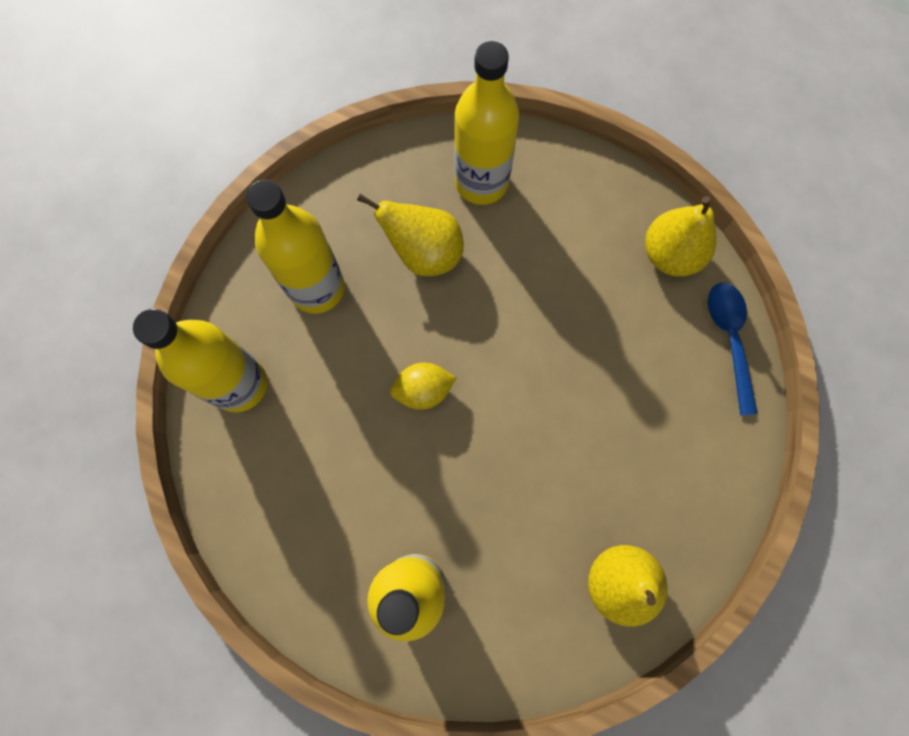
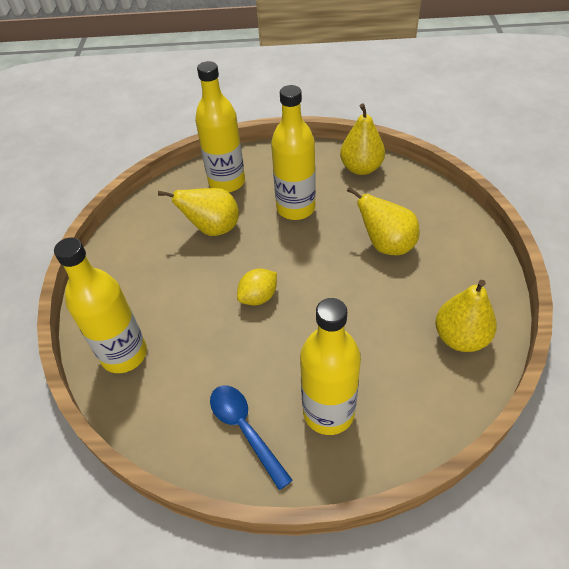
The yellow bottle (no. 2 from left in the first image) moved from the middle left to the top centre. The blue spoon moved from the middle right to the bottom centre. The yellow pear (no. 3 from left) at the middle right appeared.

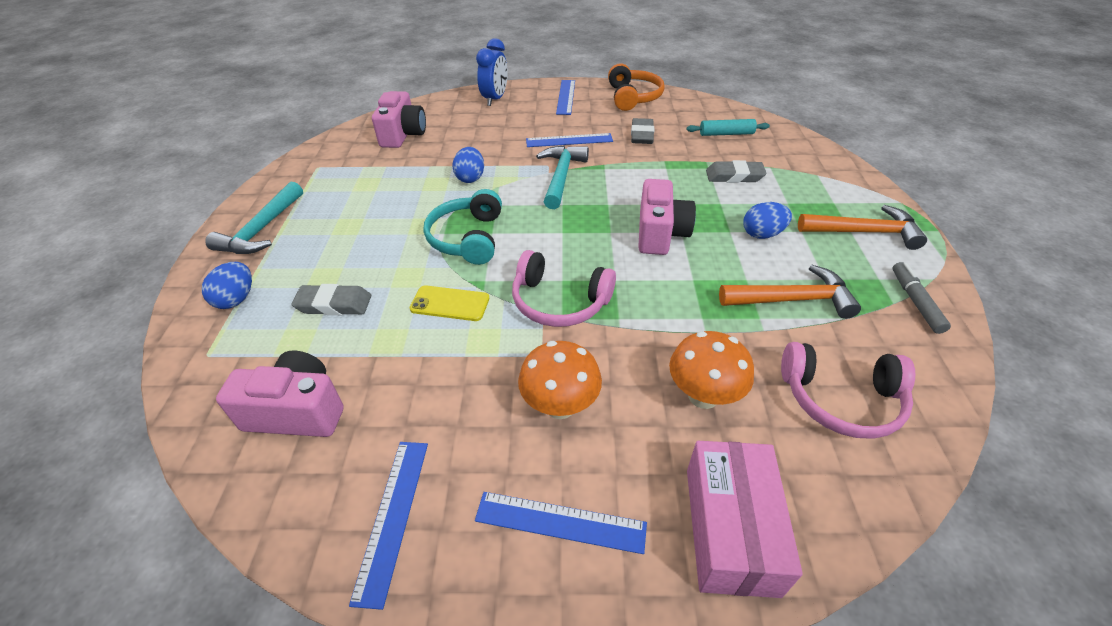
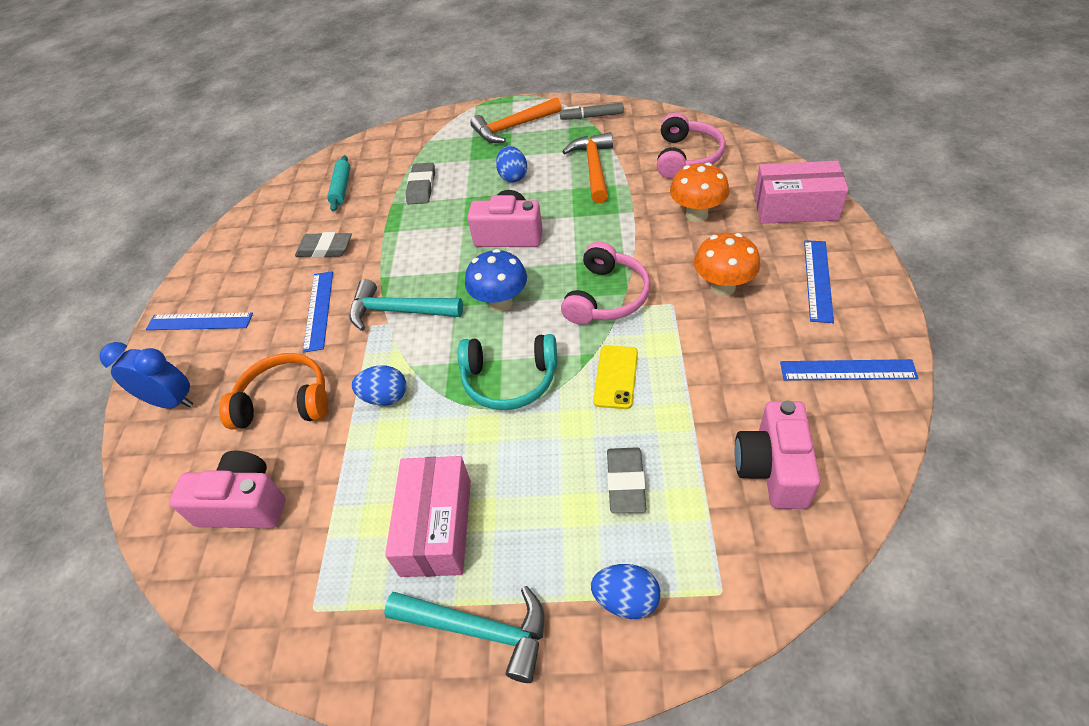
The orange headphones moved from the top centre to the middle left. The orange hammer (no. 2 from left in the first image) at the middle right turned 120 degrees counterclockwise. The blue mushroom at the centre appeared. The pink box (no. 1 from left) at the bottom centre appeared.

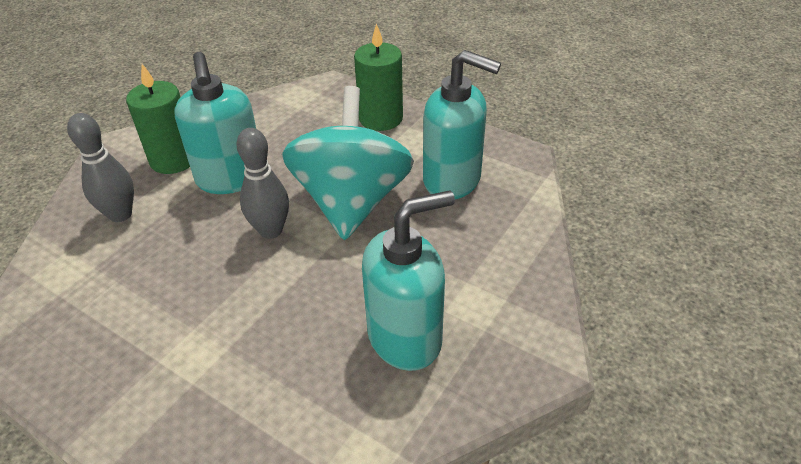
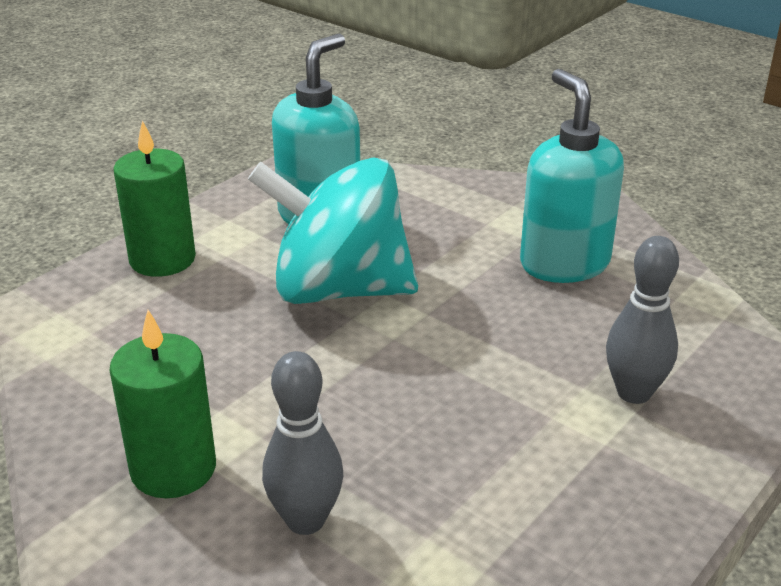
The turquoise soap dispenser (no. 1 from left) at the top left disappeared. The grey bowling pin (no. 2 from left) moved from the middle left to the middle right.

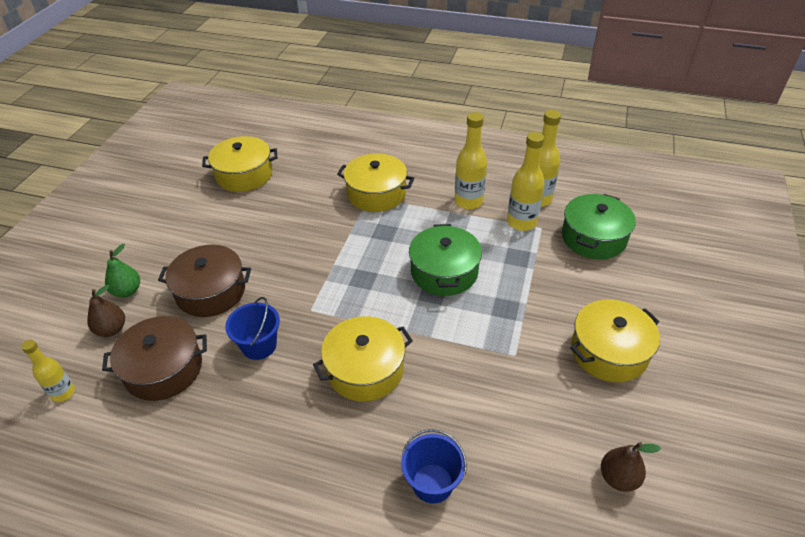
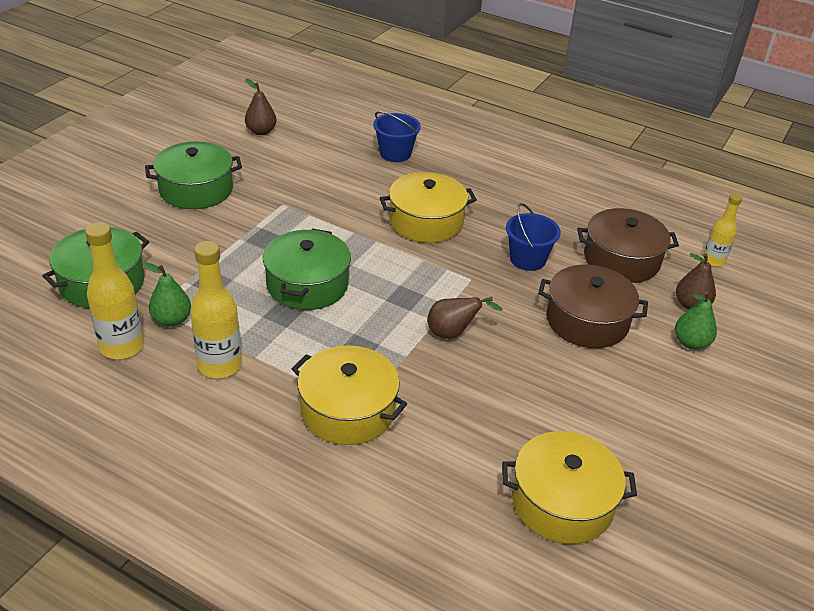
The yellow bottle (no. 3 from left) at the centre was replaced by the green pear (no. 1 from left) at the middle left. The yellow pot (no. 4 from left) at the middle right became the green pot (no. 2 from left) at the top left. The brown pear (no. 2 from left) at the centre appeared.

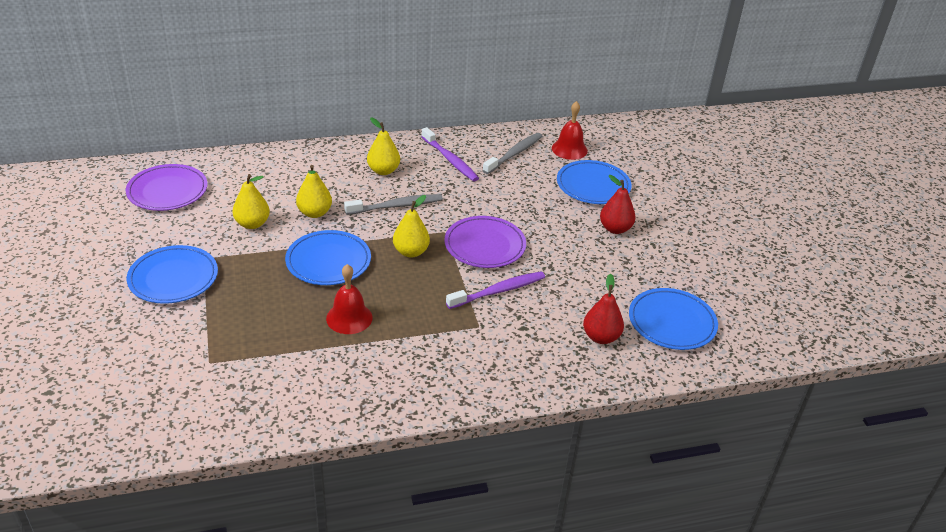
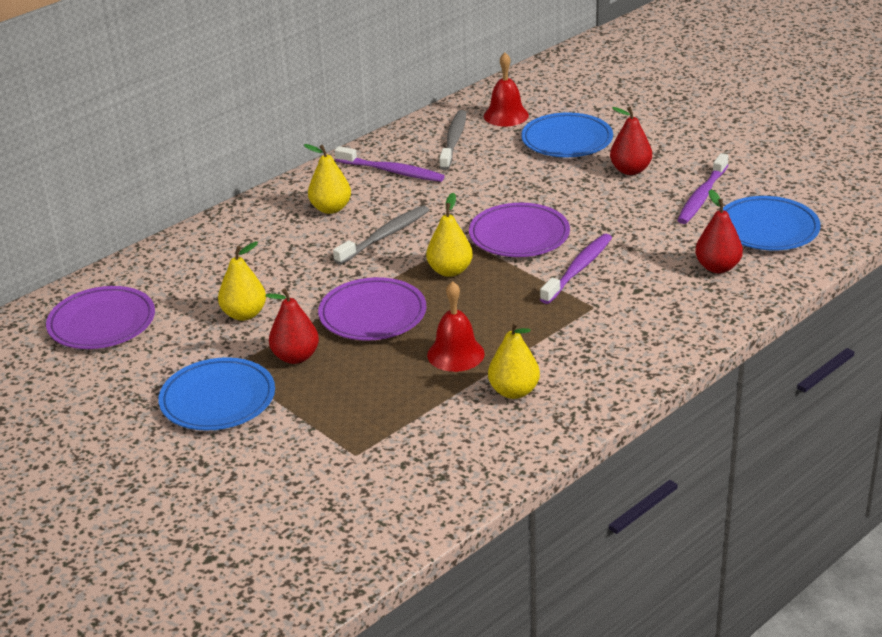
The yellow pear (no. 2 from left in the first image) moved from the middle left to the centre. The blue plate (no. 2 from left) at the centre became the purple plate (no. 2 from left) at the centre. The purple toothbrush (no. 3 from left) at the top right appeared. The red pear (no. 1 from left) at the middle left appeared.

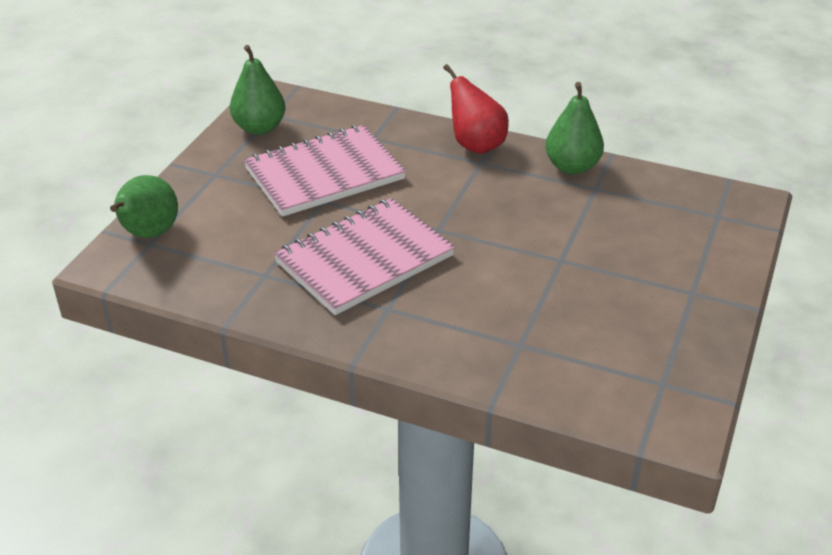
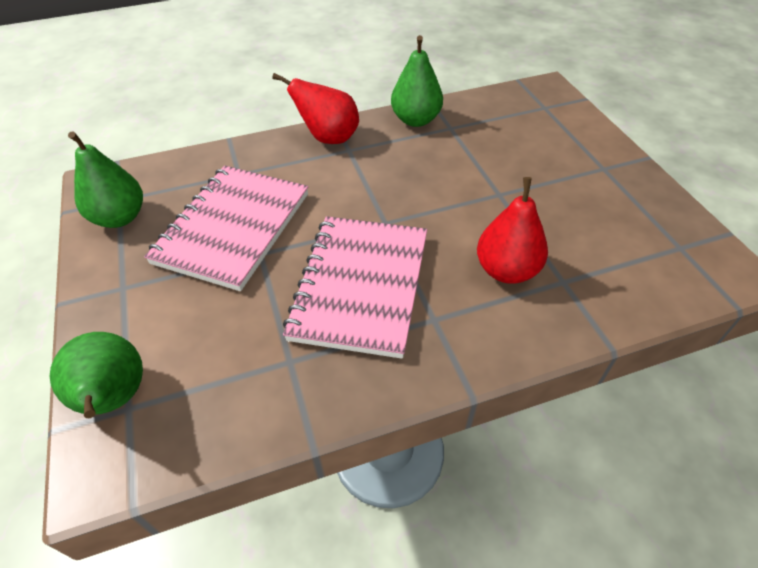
The red pear (no. 2 from left) at the middle right appeared.

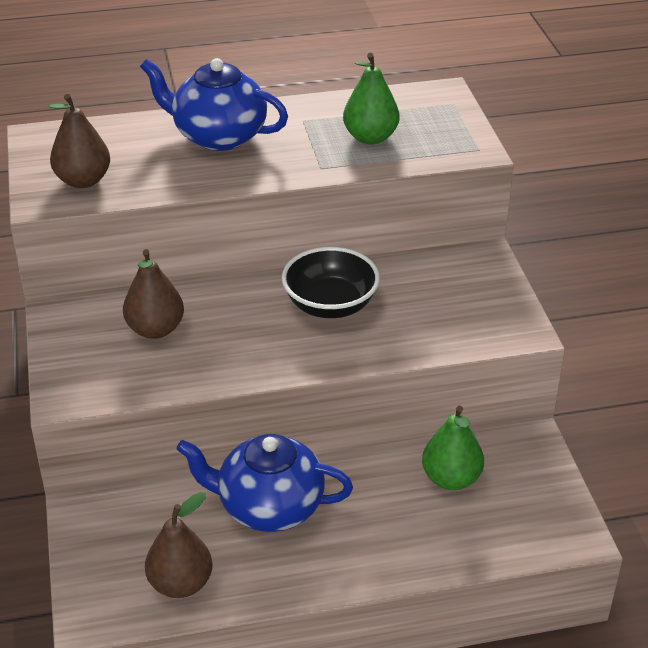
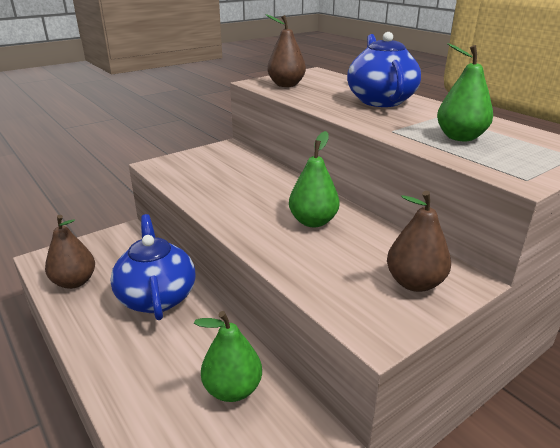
The black bowl at the centre was replaced by the green pear (no. 2 from left) at the centre. The brown pear (no. 2 from left in the first image) moved from the middle left to the middle right.

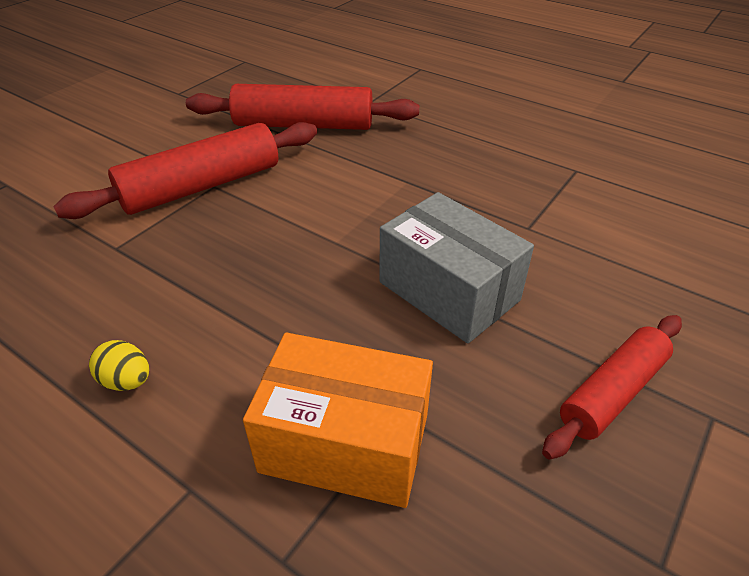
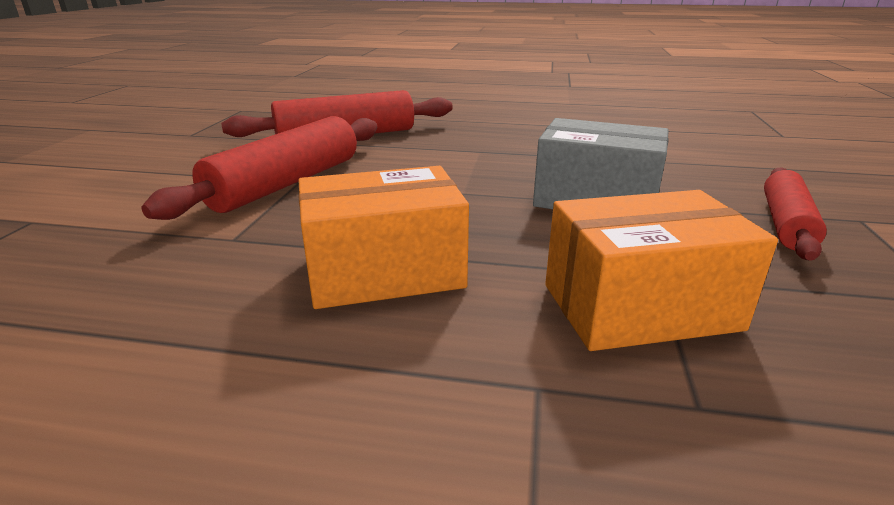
The yellow egg at the middle left disappeared. The orange box (no. 1 from left) at the centre appeared.

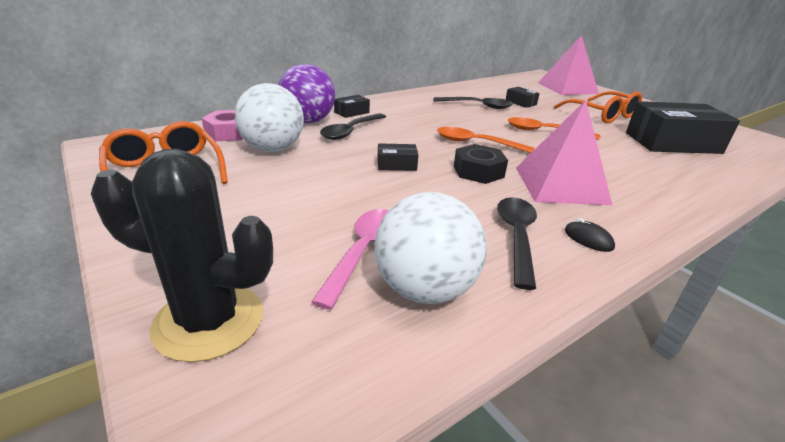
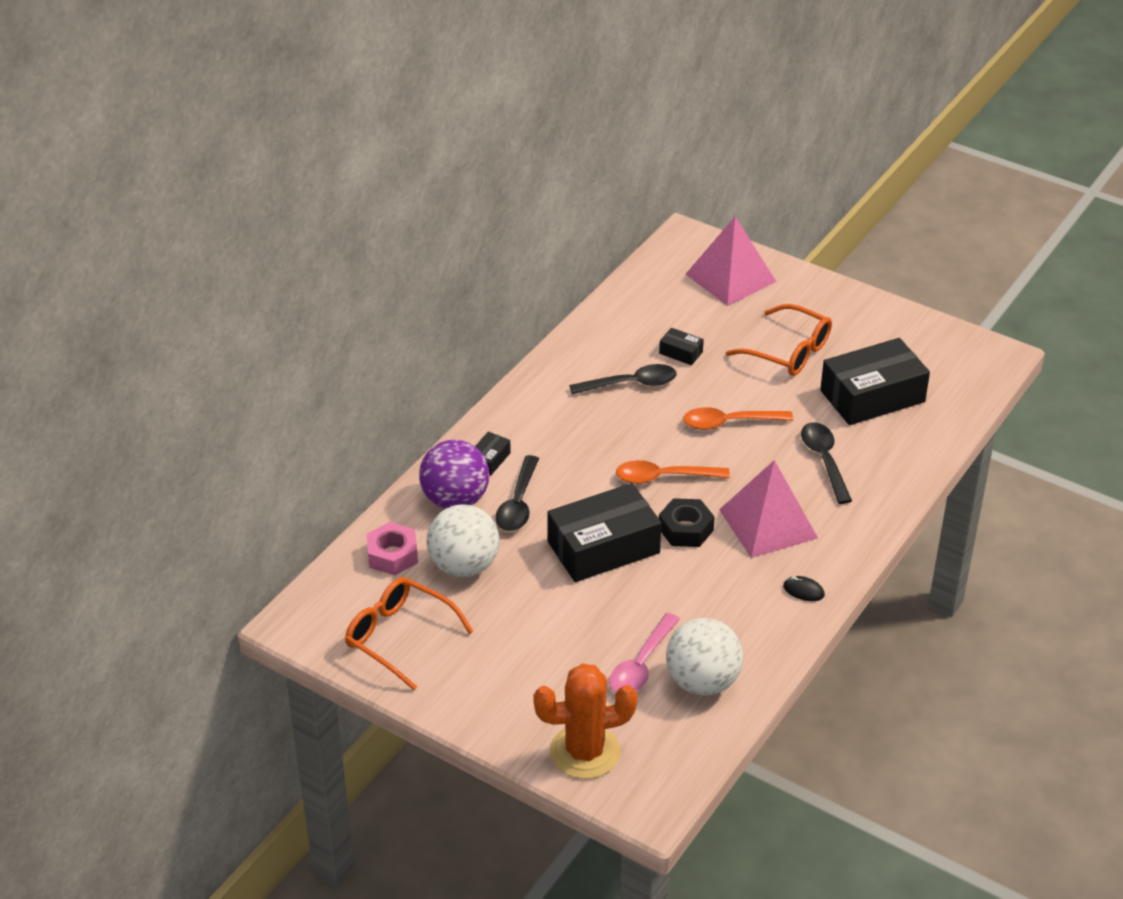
The black box (no. 2 from left) at the centre changed to 2.33 times the size. The black cactus at the middle left became the orange cactus at the bottom centre. The black spoon (no. 3 from left) moved from the centre to the middle right. The pink spoon at the centre turned 150 degrees counterclockwise.

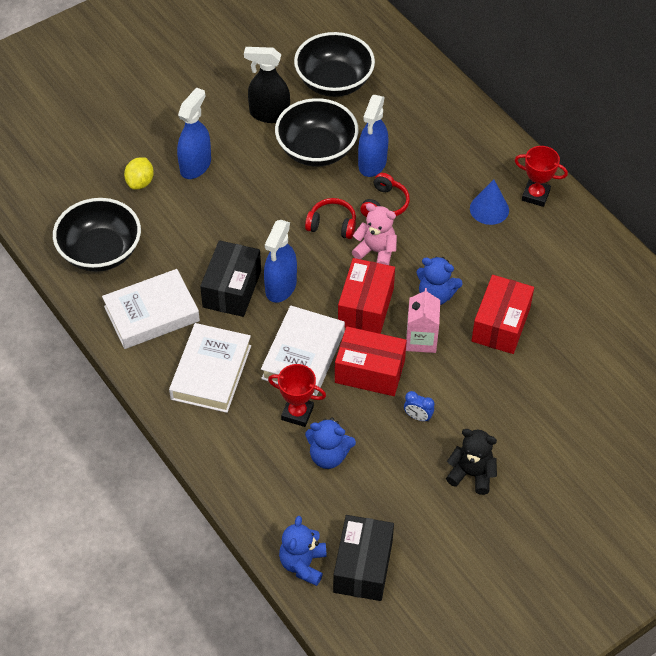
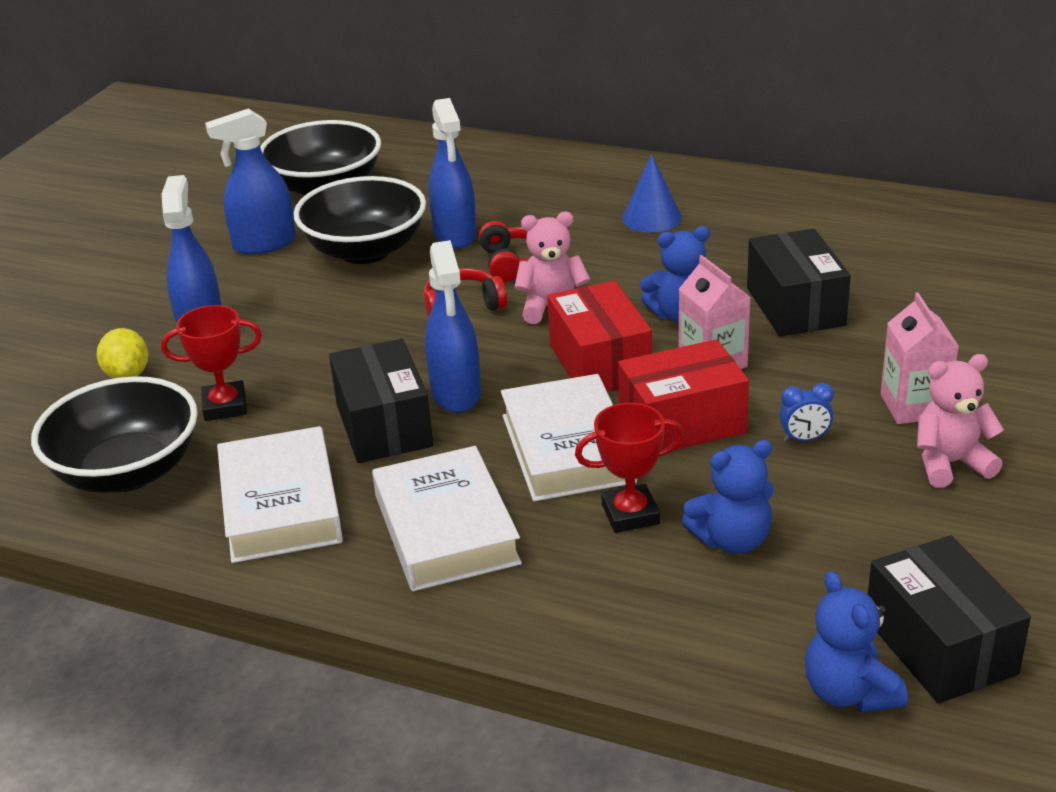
The black spray bottle at the top centre became the blue spray bottle (no. 2 from left) at the top left. The red trophy (no. 2 from left in the first image) moved from the top right to the middle left. The white book (no. 1 from left) at the middle left turned 45 degrees counterclockwise. The red box (no. 3 from left) at the middle right became the black box (no. 2 from left) at the middle right. The black teddy bear at the bottom right became the pink teddy bear (no. 2 from left) at the middle right. The pink carton (no. 2 from left) at the middle right appeared.

